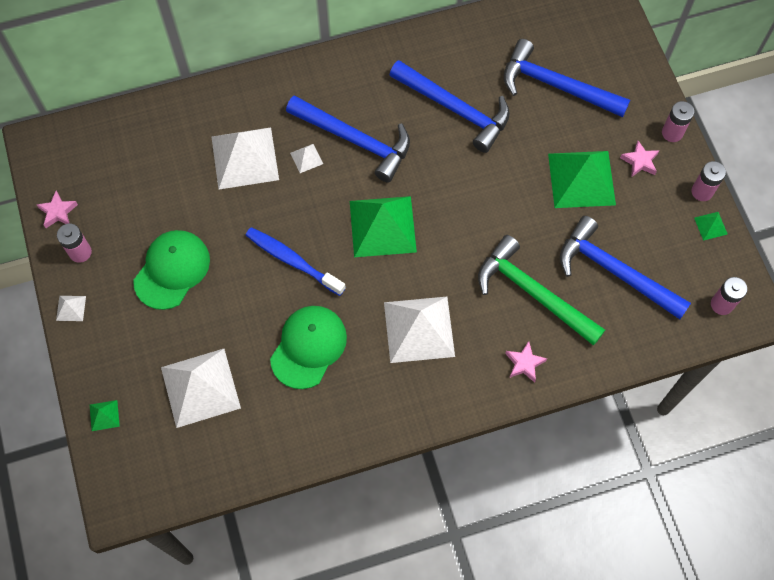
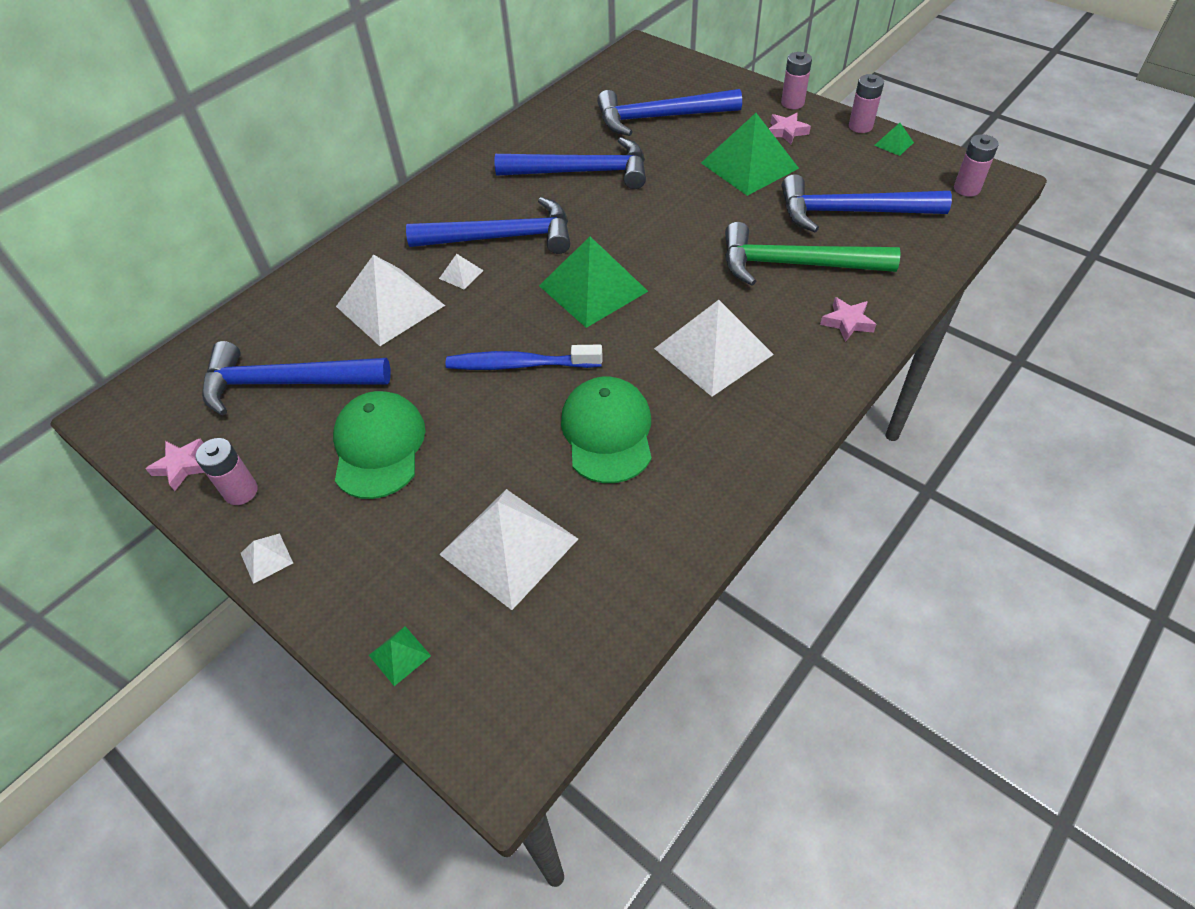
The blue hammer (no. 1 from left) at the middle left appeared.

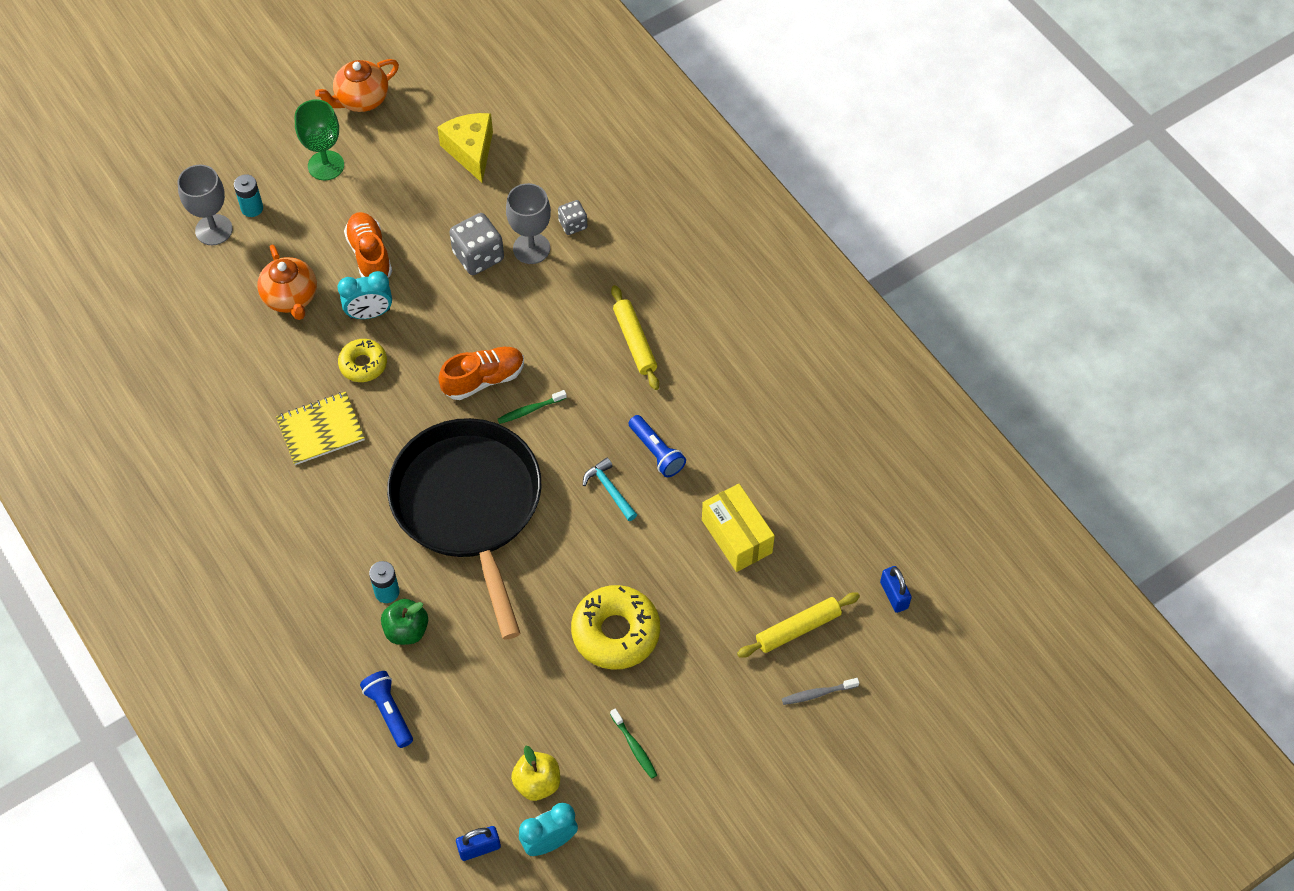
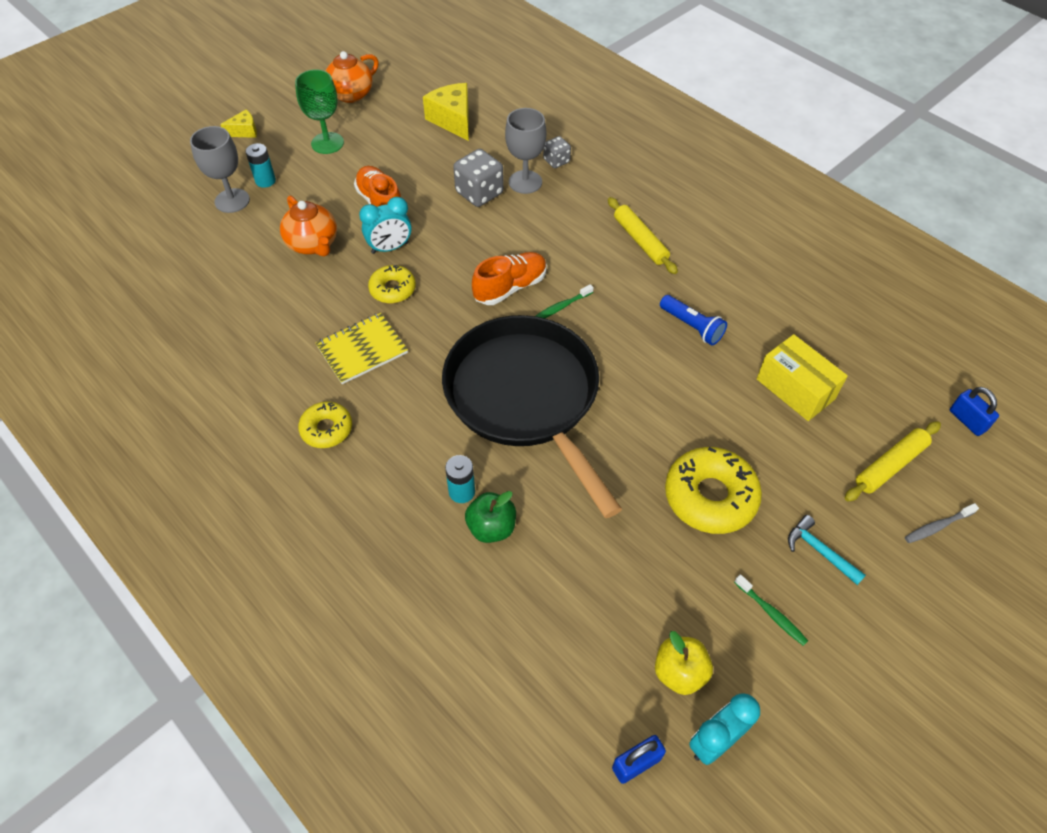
The turquoise hammer moved from the centre to the middle right. The blue flashlight (no. 1 from left) at the bottom left disappeared. The yellow cheese (no. 1 from left) at the top left appeared. The yellow donut (no. 1 from left) at the middle left appeared.

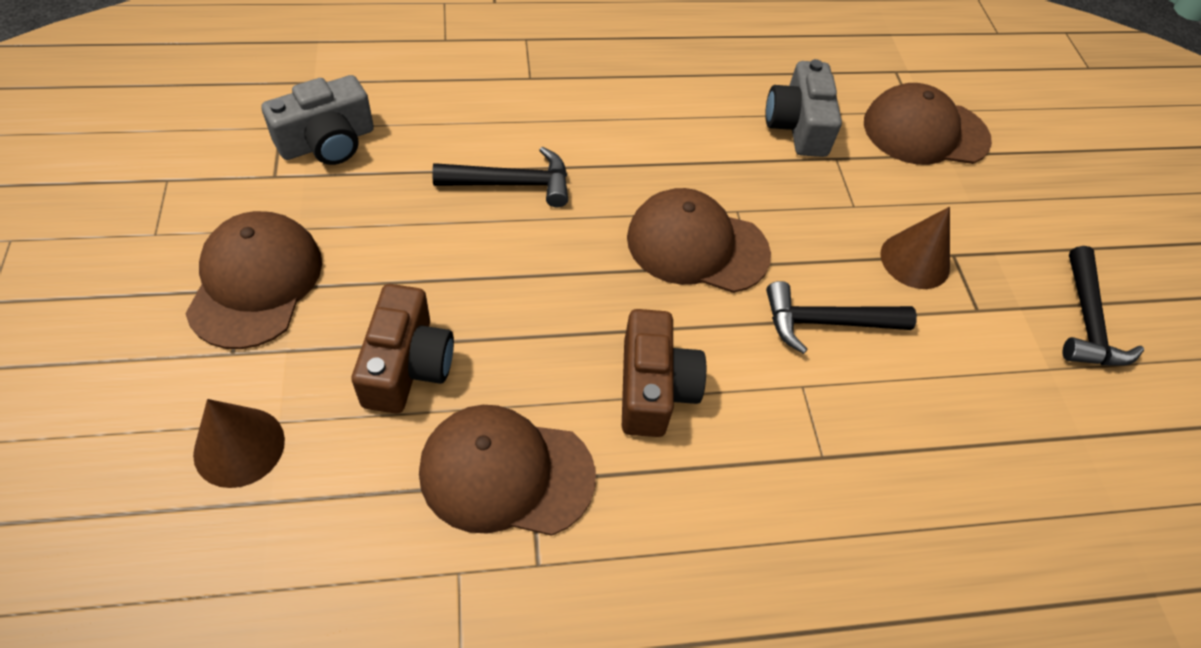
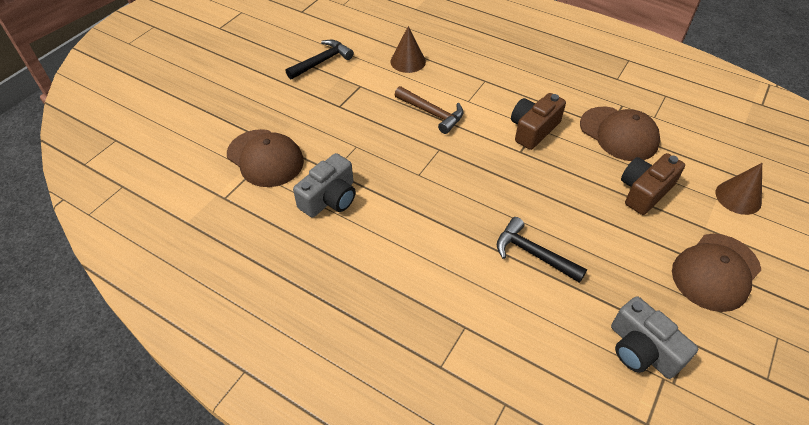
The grey camera (no. 1 from left in the first image) at the top left turned 135 degrees counterclockwise. The brown cap (no. 3 from left) at the centre disappeared. The brown cone (no. 2 from left in the first image) moved from the middle right to the top centre. The black hammer (no. 2 from left) at the middle right became the brown hammer at the top centre.

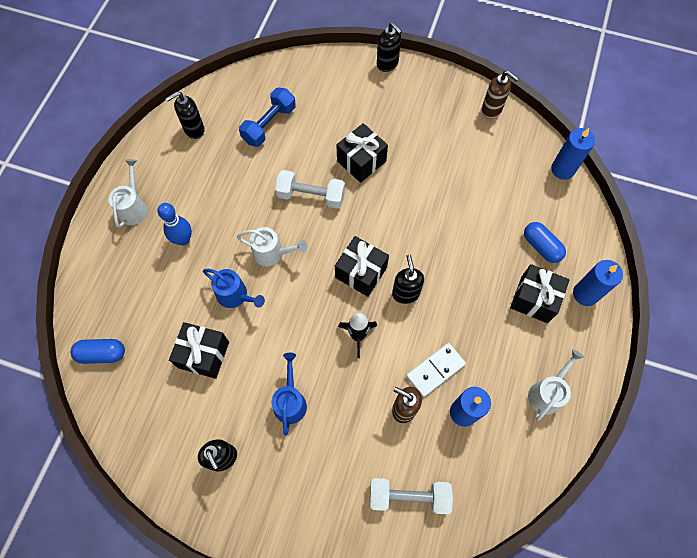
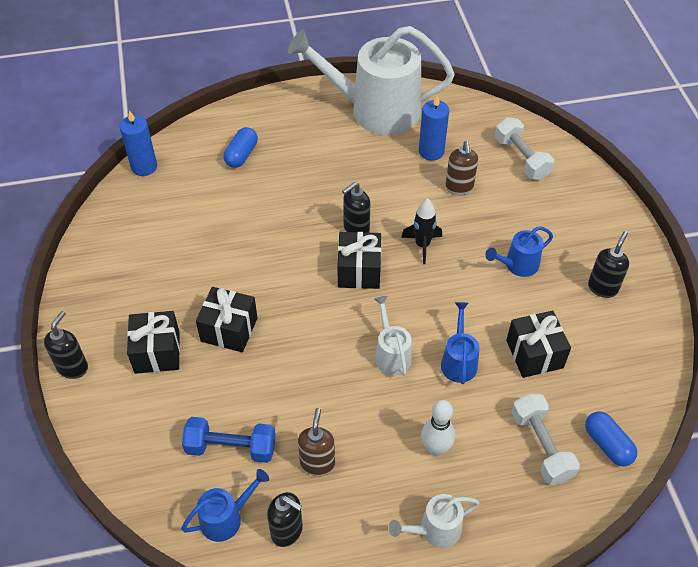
The brown soap dispenser (no. 2 from left in the first image) moved from the top right to the bottom centre. The white dumbbell (no. 1 from left in the first image) moved from the centre to the bottom right. The blue bowling pin at the middle left became the white bowling pin at the bottom centre. The blue candle (no. 3 from left) at the middle right disappeared. The black gift (no. 4 from left in the first image) moved from the middle right to the middle left. The white domino at the centre disappeared. The white watering can (no. 3 from left in the first image) at the bottom right changed to 2.29 times the size. The blue watering can (no. 1 from left) at the bottom left appeared.

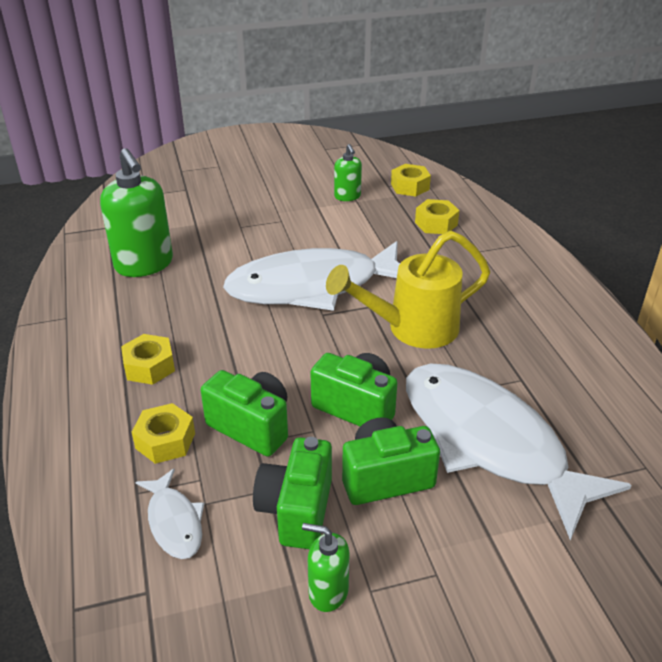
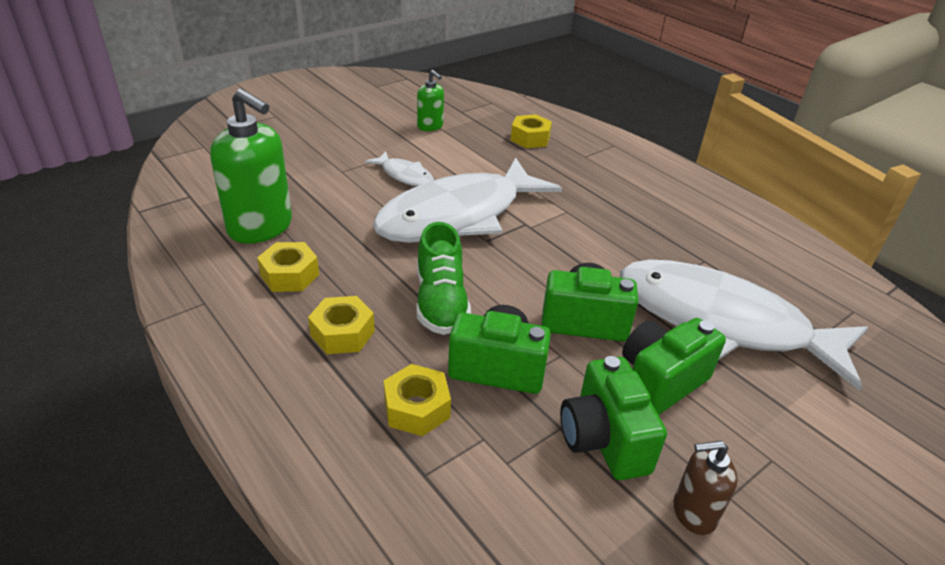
The yellow nut (no. 3 from left in the first image) moved from the top centre to the middle left. The yellow watering can at the centre disappeared. The white fish (no. 1 from left) moved from the bottom left to the top centre. The green soap dispenser (no. 2 from left) at the bottom centre became the brown soap dispenser at the bottom right. The green shoe at the centre appeared.

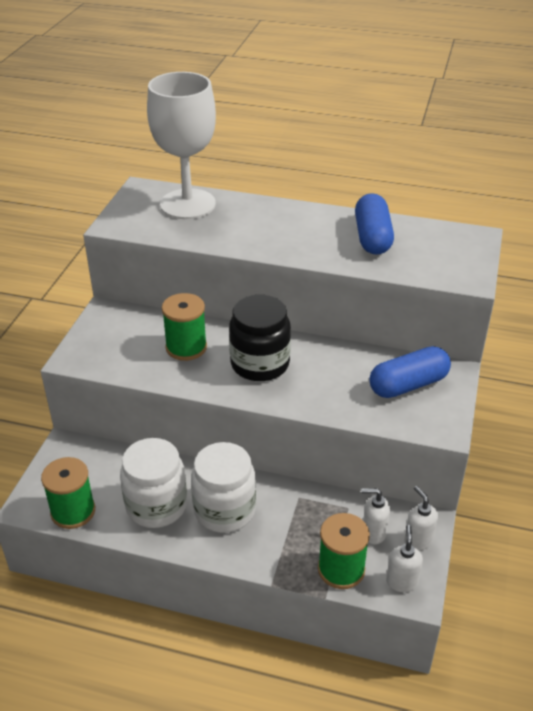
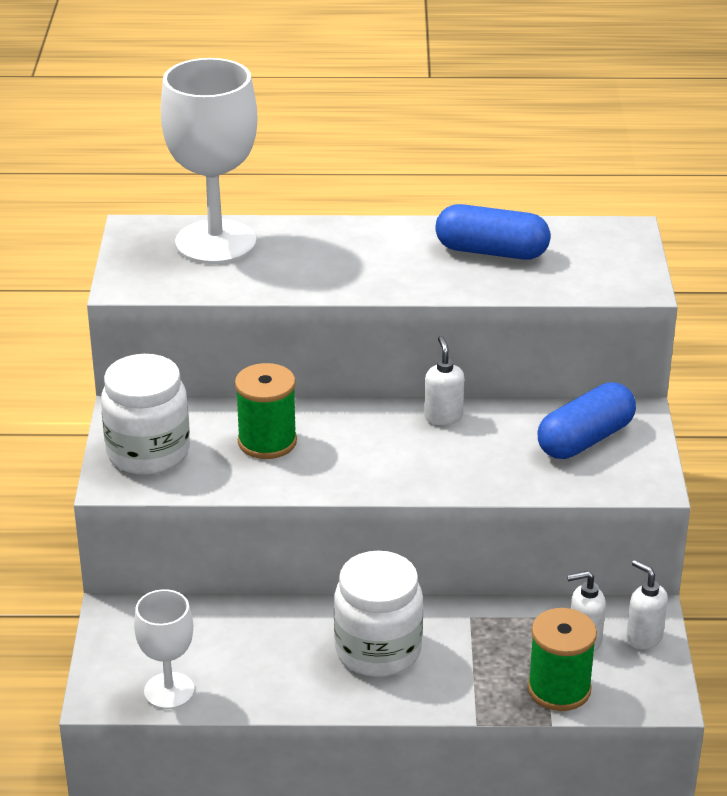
The blue capsule (no. 1 from left) at the top right turned 60 degrees counterclockwise. The black jar at the centre disappeared. The white jar (no. 1 from left) moved from the bottom left to the middle left. The green spool (no. 1 from left) at the bottom left was replaced by the white goblet (no. 1 from left) at the bottom left. The white soap dispenser (no. 2 from left in the first image) moved from the bottom right to the centre.

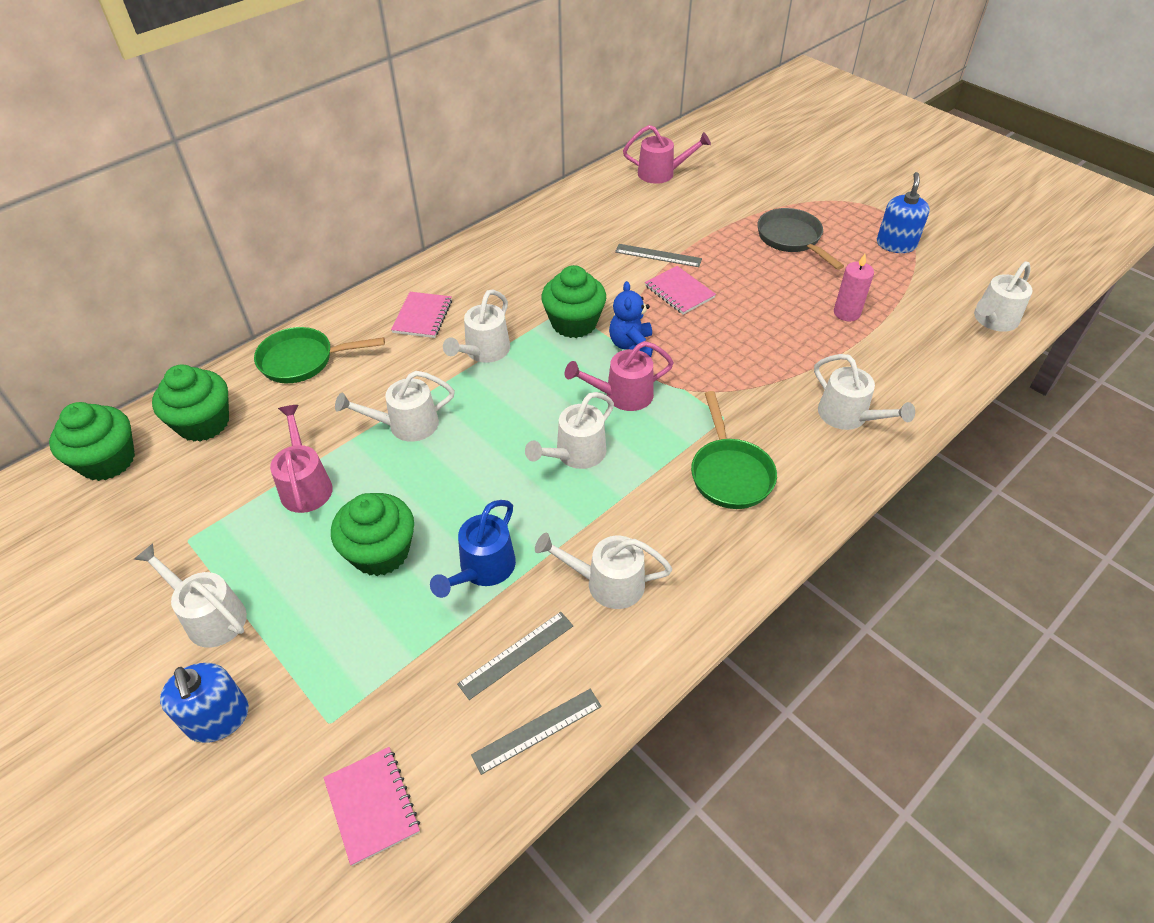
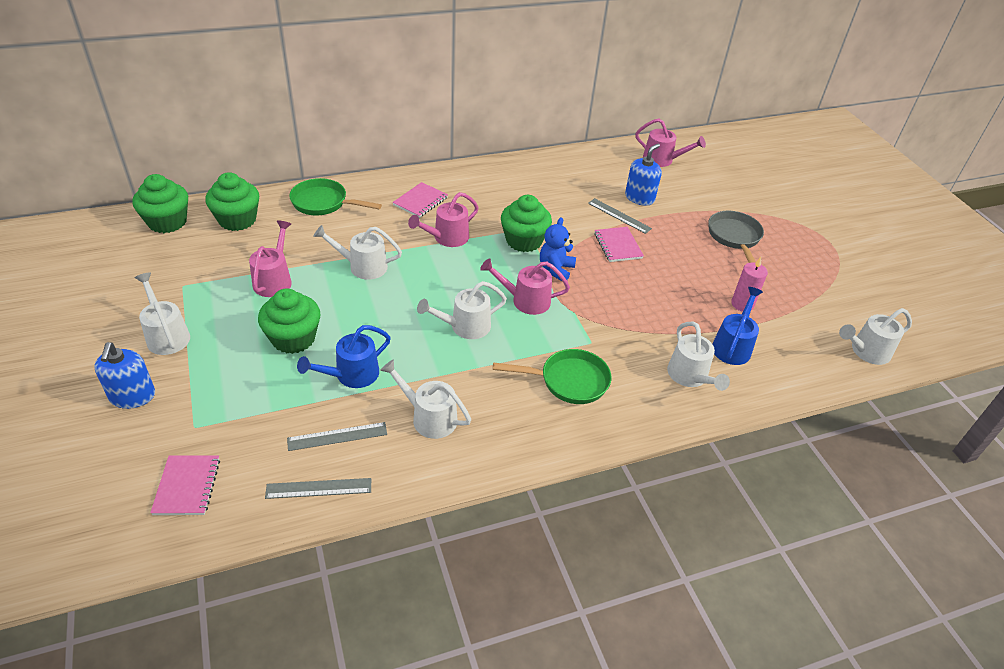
The blue soap dispenser (no. 2 from left) moved from the top right to the top centre. The white watering can (no. 3 from left) at the centre became the pink watering can (no. 2 from left) at the top centre. The green pan (no. 2 from left) at the centre turned 105 degrees counterclockwise. The blue watering can (no. 2 from left) at the middle right appeared.

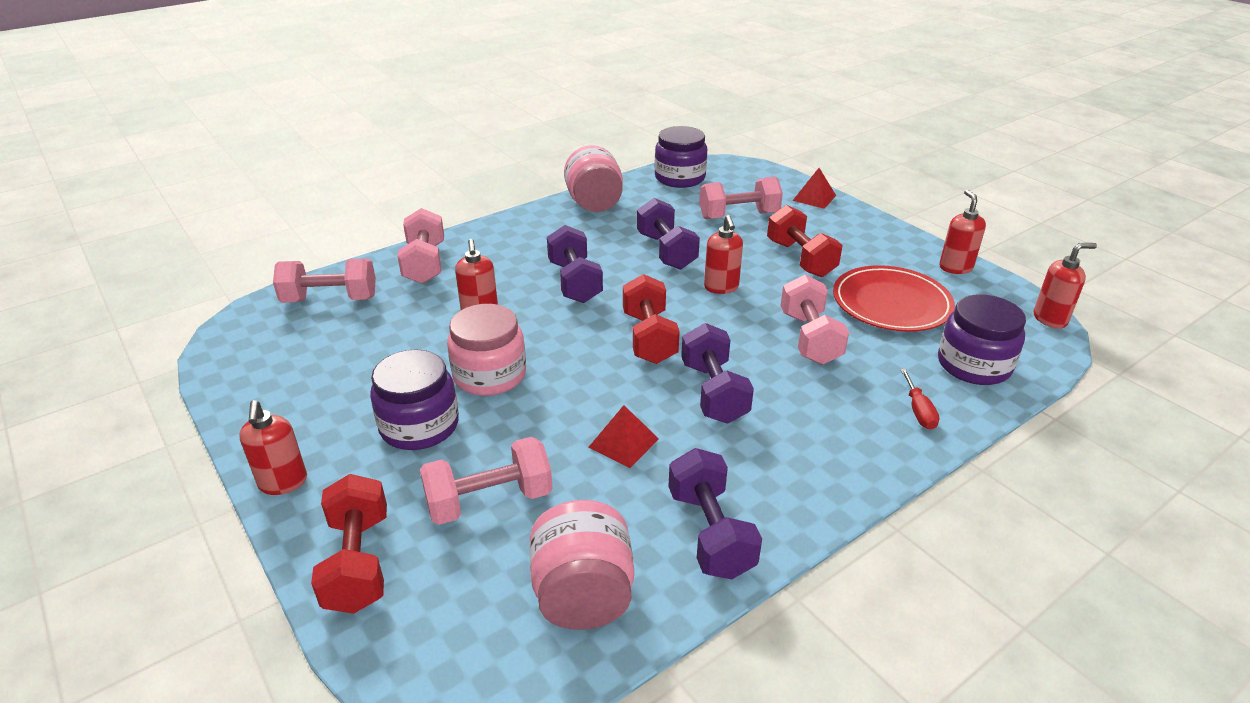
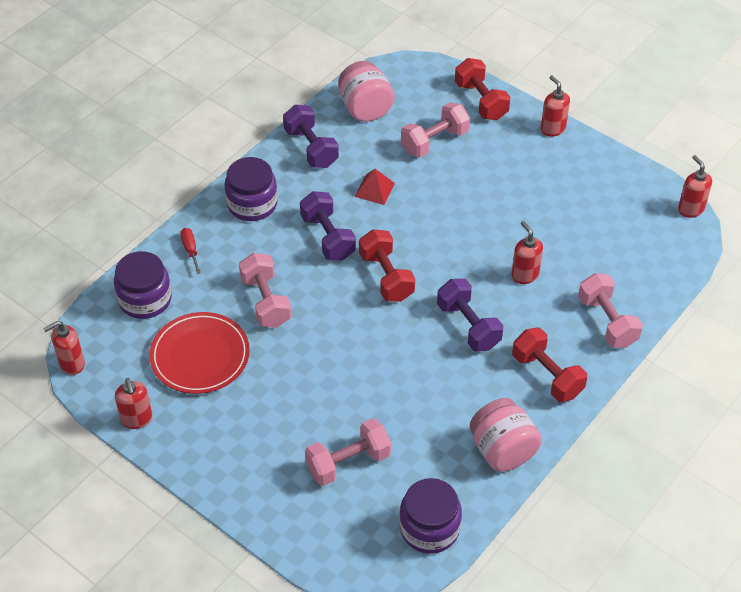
The red pyramid (no. 2 from left) at the top centre disappeared. The purple dumbbell (no. 2 from left) at the top centre disappeared. The red dumbbell (no. 3 from left) moved from the centre to the middle right. The red soap dispenser (no. 3 from left in the first image) moved from the centre to the top right. The pink dumbbell (no. 1 from left) at the middle left disappeared. The pink jar (no. 1 from left) at the centre disappeared. The purple jar (no. 1 from left in the first image) moved from the middle left to the top centre.

